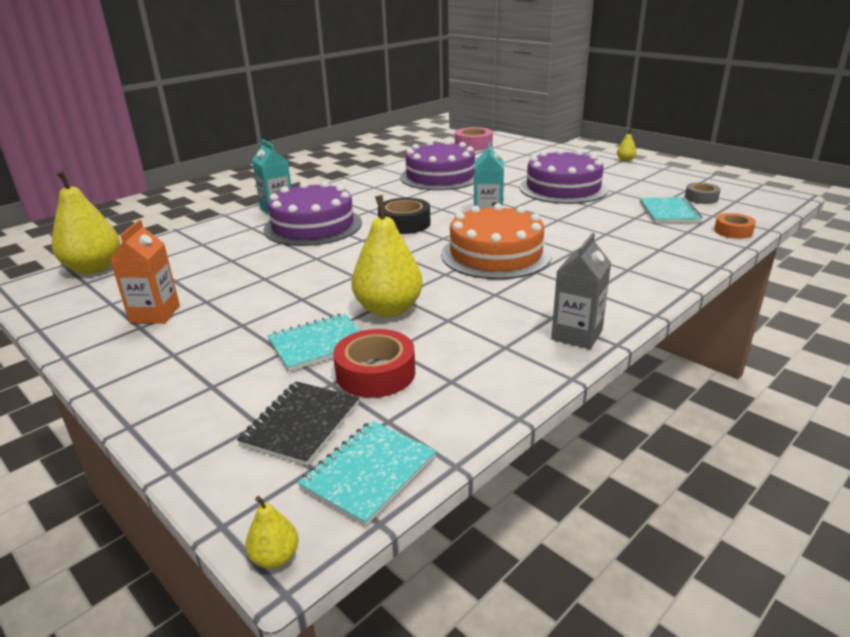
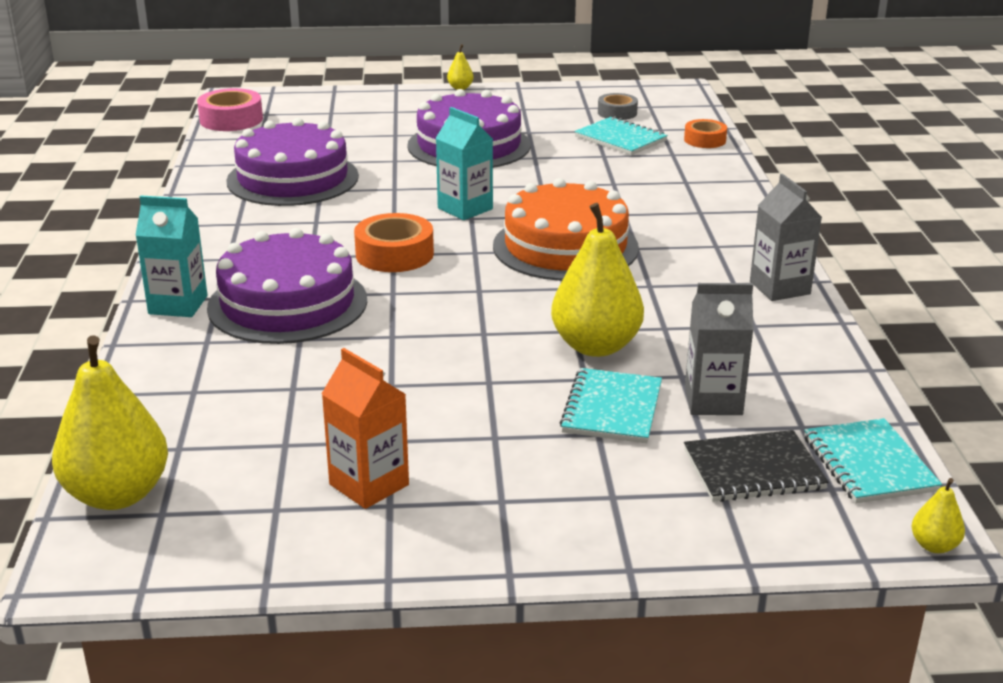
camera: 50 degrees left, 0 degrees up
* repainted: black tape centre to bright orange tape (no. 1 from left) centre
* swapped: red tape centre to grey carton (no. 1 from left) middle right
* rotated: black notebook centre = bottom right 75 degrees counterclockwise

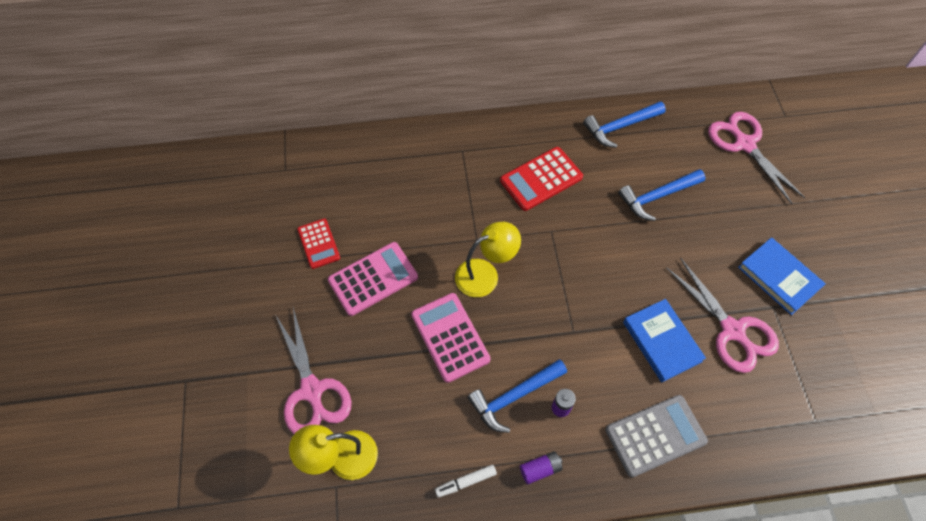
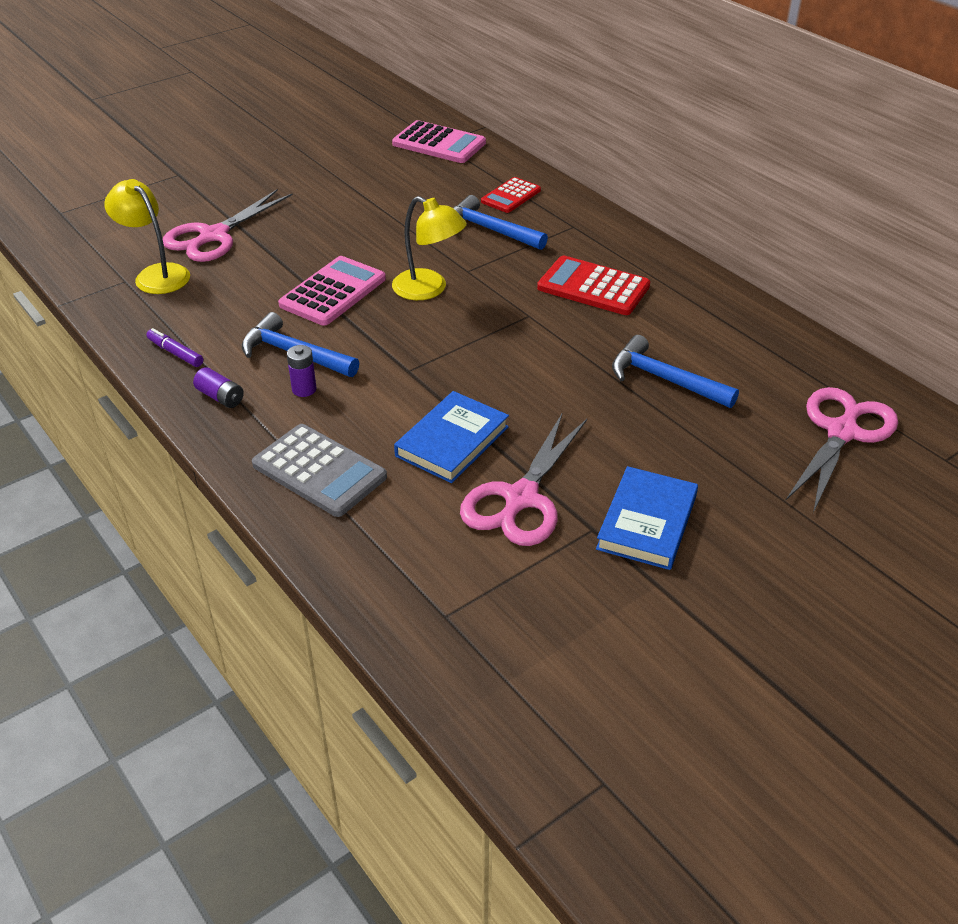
camera: 60 degrees right, 20 degrees down
* shifted: royal blue carpenter's hammer (no. 2 from left) top right to top centre
* shifted: red adding machine (no. 1 from left) centre to top centre
* shifted: rose-pink adding machine (no. 1 from left in the first image) centre to rose-pink adding machine (no. 2 from left) top centre
* repainted: white marker pen bottom centre to violet marker pen middle left

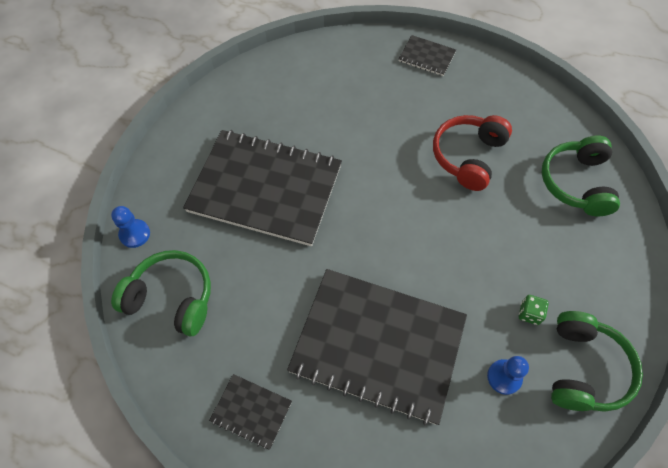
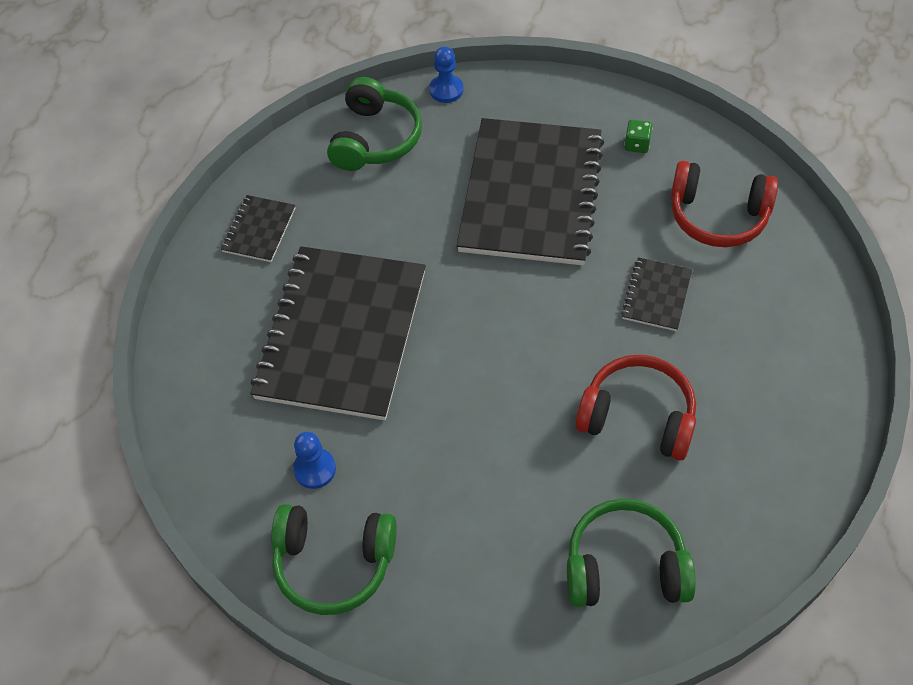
camera: 85 degrees right, 5 degrees down
* shifted: black notebook (no. 4 from left) top centre to middle right
* shifted: emerald game die middle right to top right
* new: red headset (no. 2 from left) top right

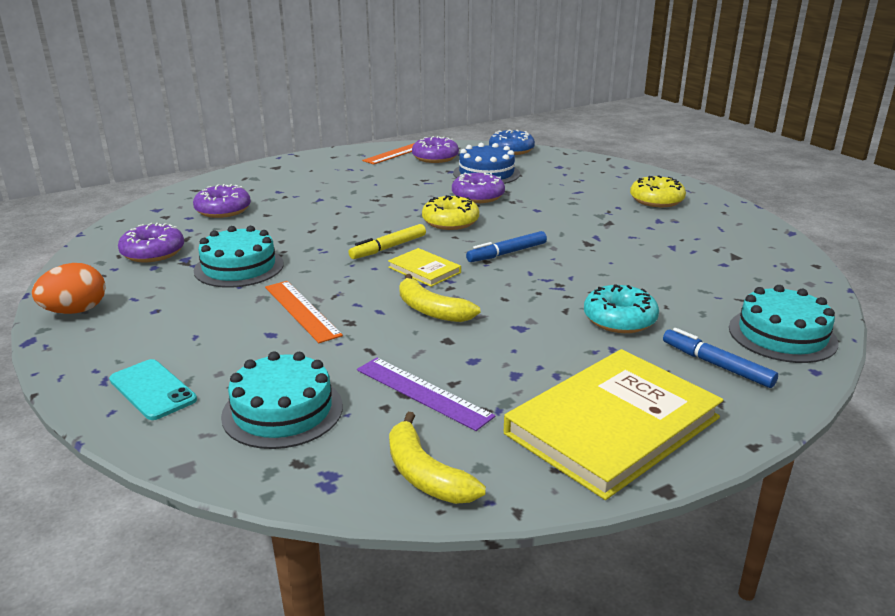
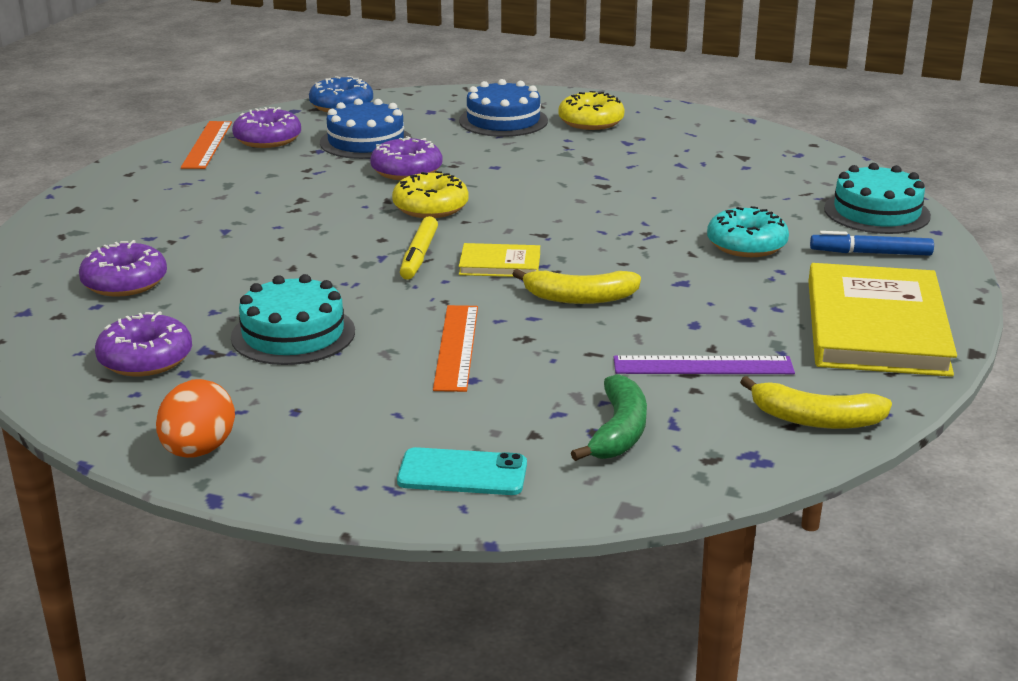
camera: 40 degrees left, 0 degrees up
* gone: royal blue marker pen (no. 1 from left) centre
* rotated: bright orange straightedge (no. 1 from left in the first image) centre = centre 75 degrees clockwise
* swapped: turquoise layer cake (no. 2 from left) middle left to emerald banana centre
* new: royal blue layer cake (no. 2 from left) top centre

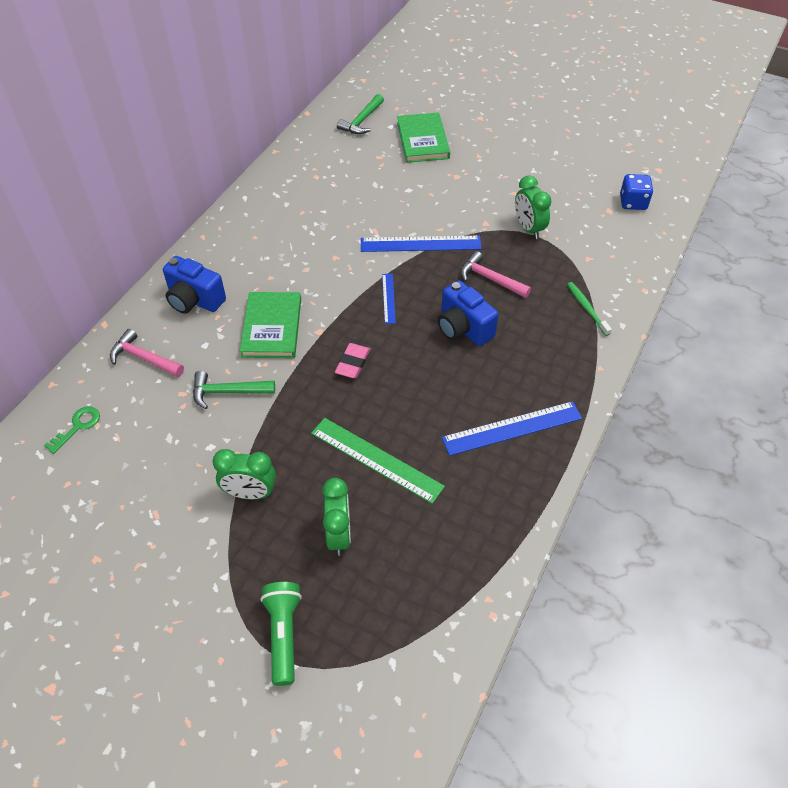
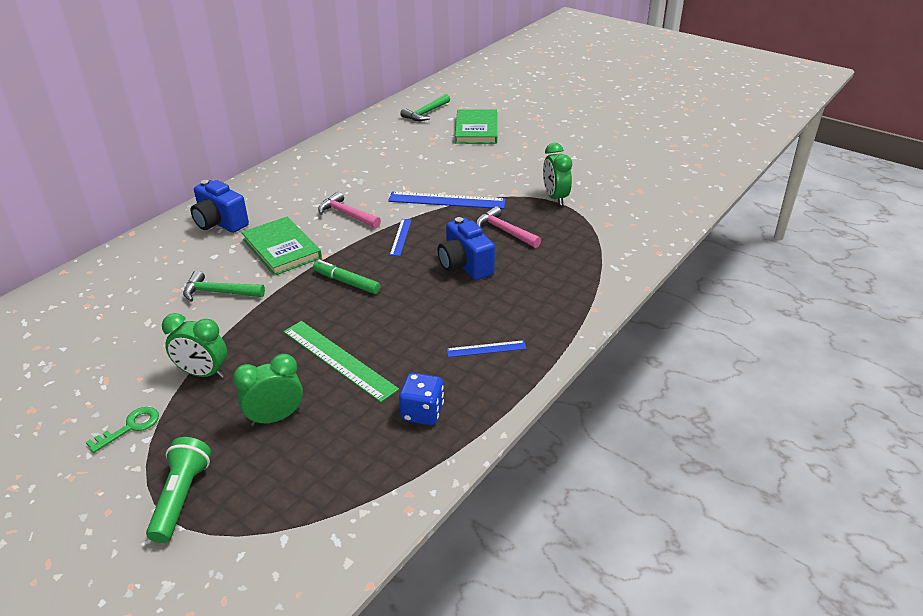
camera: 10 degrees right, 15 degrees down
* shifted: royal blue game die top right to centre
* gone: emerald tooth brush middle right
* rotated: emerald book (no. 1 from left) centre = middle left 45 degrees counterclockwise
* shifted: rose-pink carpenter's hammer (no. 1 from left) middle left to centre
* swapped: rose-pink pencil eraser centre to emerald marker pen centre
* scaled: royal blue straightedge (no. 3 from left) centre = centre x0.53
* shifted: emerald door key middle left to bottom left
* rotated: emerald clock (no. 2 from left) centre = middle left 120 degrees counterclockwise

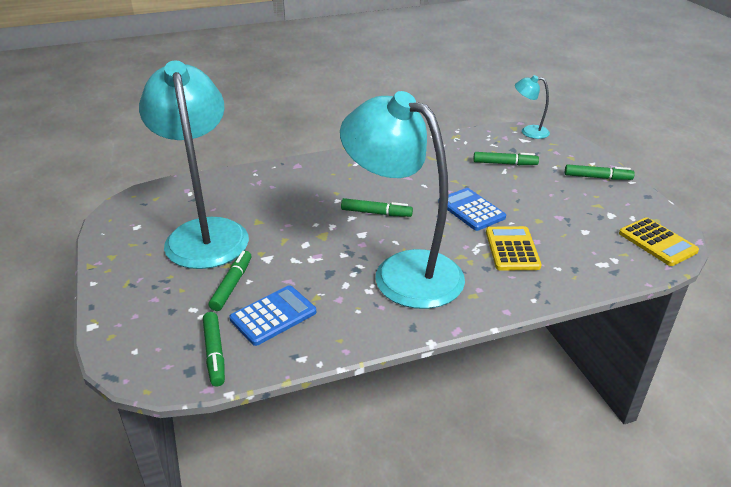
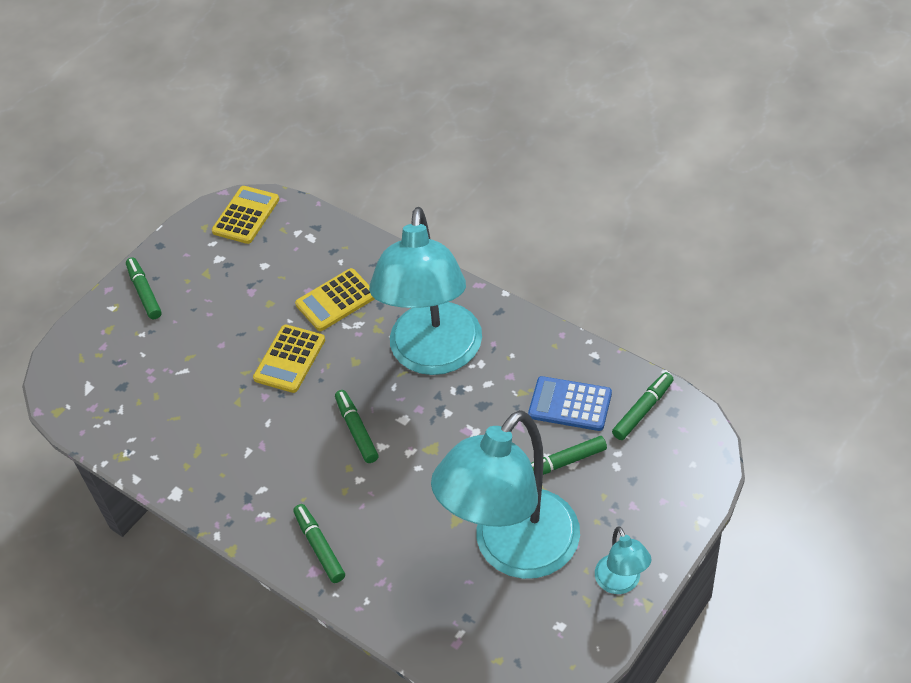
camera: 120 degrees left, 15 degrees up
* shifted: turquoise desk lamp (no. 3 from left) top right to bottom right
* shifted: emerald marker pen (no. 4 from left in the first image) top right to emerald marker pen (no. 2 from left) bottom centre
* repainted: royal blue adding machine (no. 2 from left) centre to bright yellow adding machine (no. 2 from left) middle left

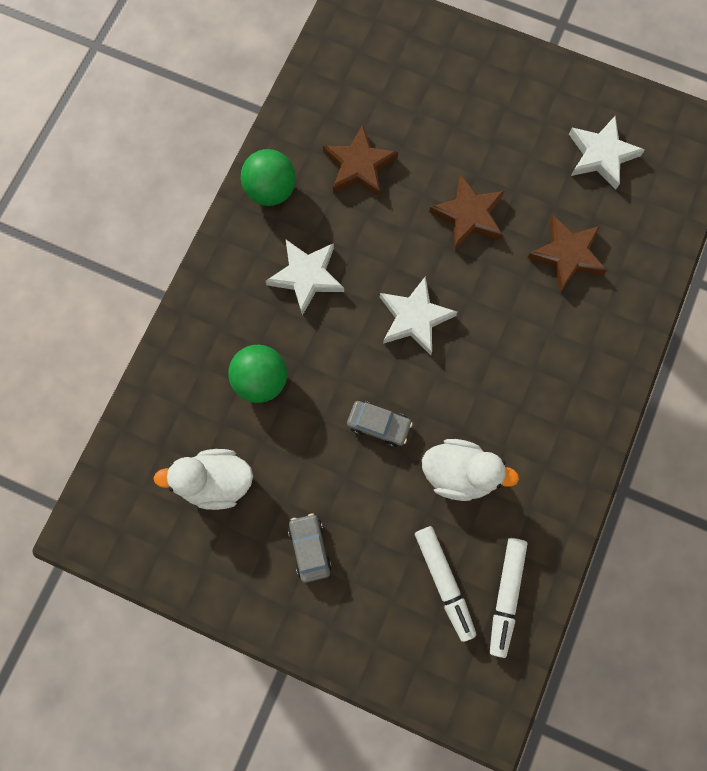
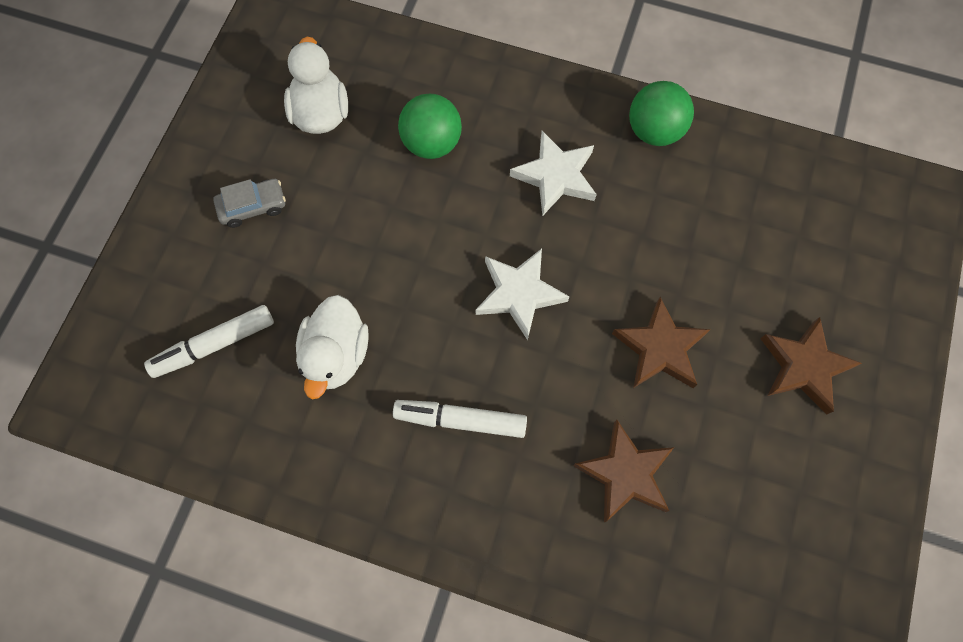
camera: 85 degrees right, 5 degrees down
* gone: white star (no. 3 from left) top right
* shifted: russet star (no. 1 from left in the first image) top centre to russet star (no. 3 from left) middle right
* gone: grey automobile (no. 2 from left) centre
* shifted: white marker pen (no. 2 from left) bottom right to centre

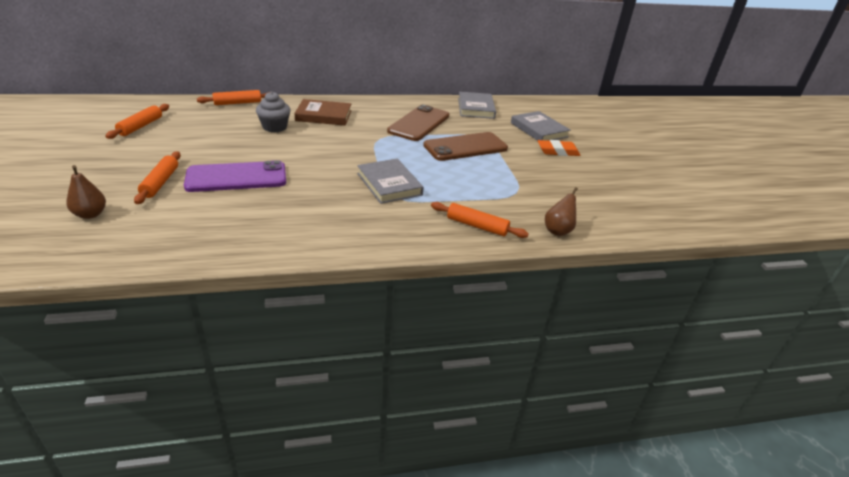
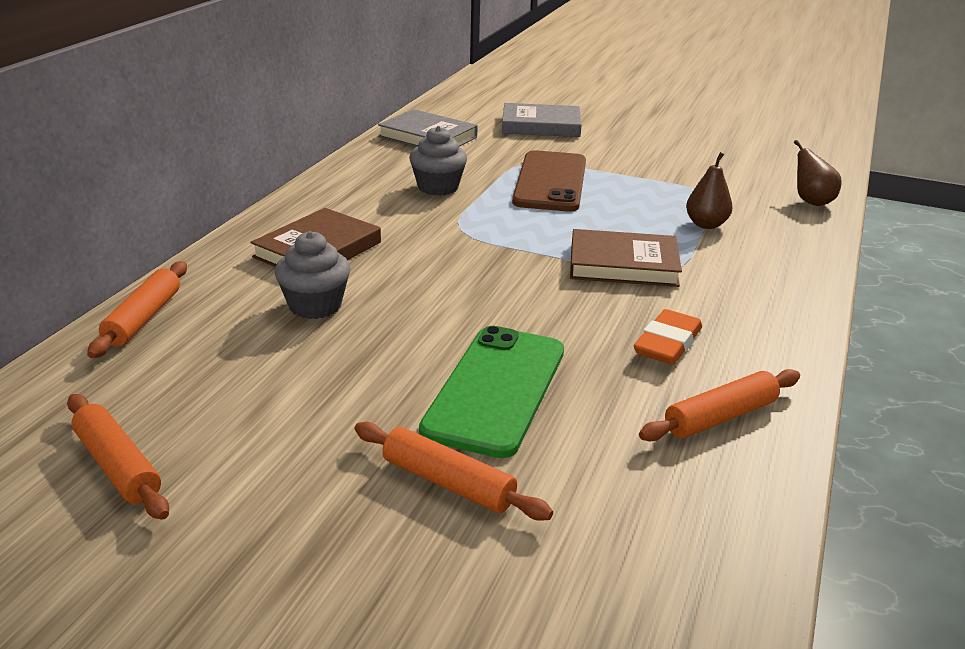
camera: 55 degrees left, 5 degrees down
* swapped: russet smartphone (no. 1 from left) top centre to grey muffin (no. 2 from left) top centre
* shifted: bright orange pencil eraser top centre to middle right
* repainted: grey book (no. 1 from left) centre to russet book (no. 2 from left) centre
* repainted: violet smartphone middle left to emerald smartphone centre
* shifted: russet toy pear (no. 1 from left) middle left to top right
* shifted: bright orange pastry roller (no. 4 from left) centre to middle right

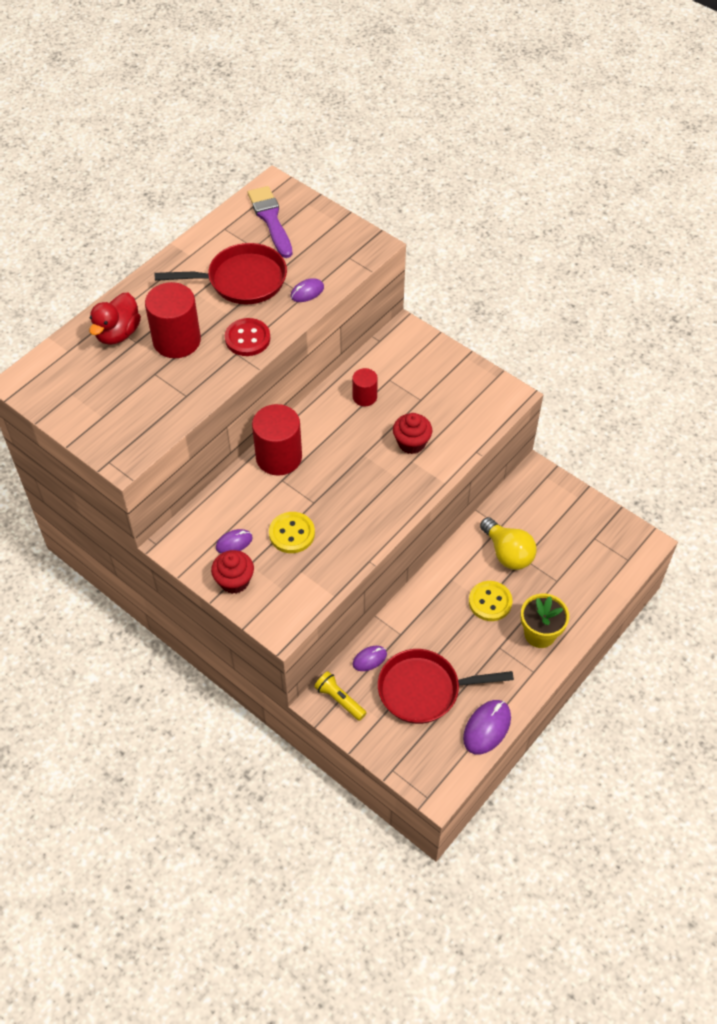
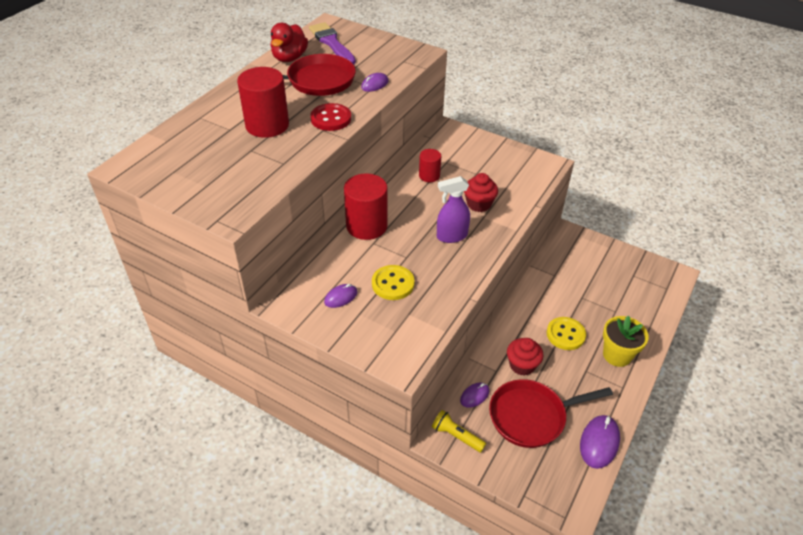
camera: 10 degrees left, 10 degrees down
* shifted: red duck top left to top centre
* gone: bright yellow light bulb middle right
* shifted: red muffin (no. 1 from left in the first image) middle left to red muffin (no. 2 from left) bottom centre
* new: violet sprayer centre

